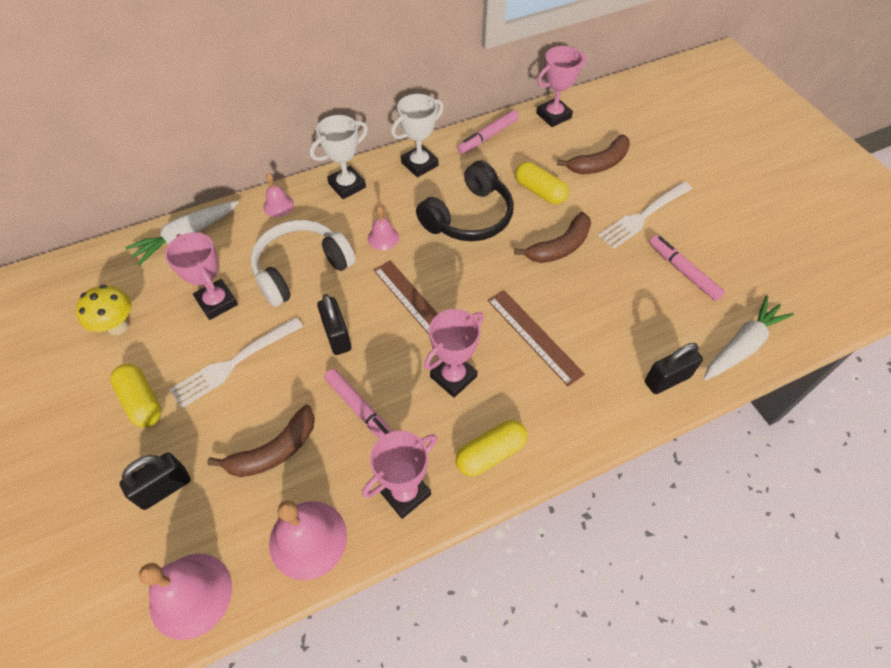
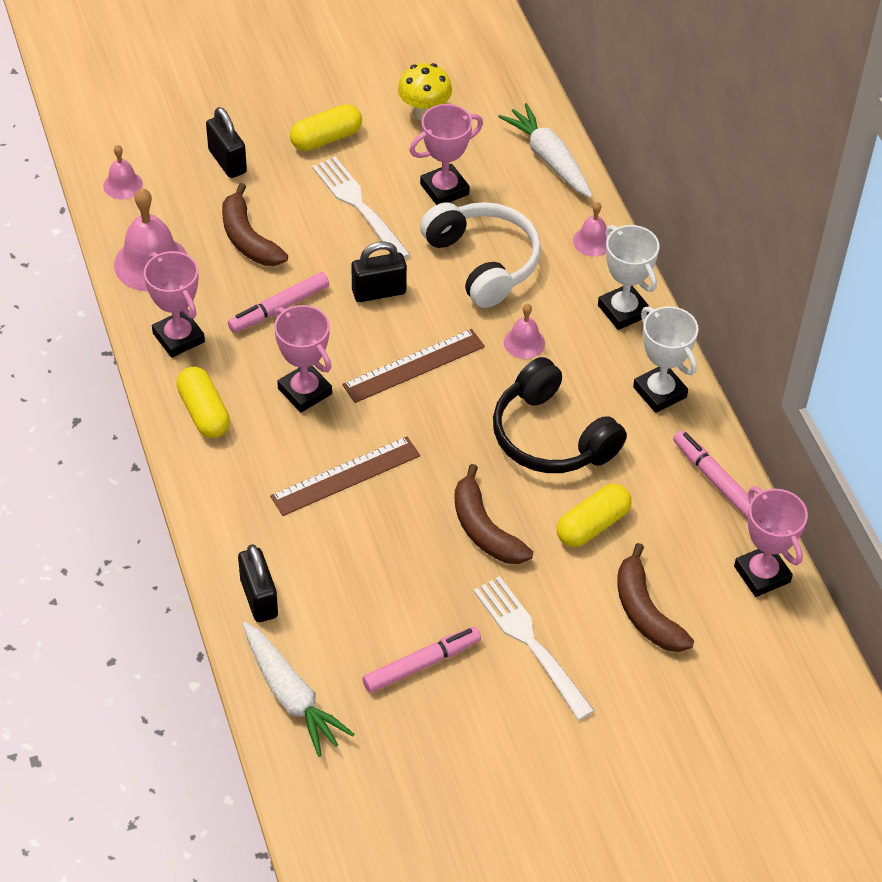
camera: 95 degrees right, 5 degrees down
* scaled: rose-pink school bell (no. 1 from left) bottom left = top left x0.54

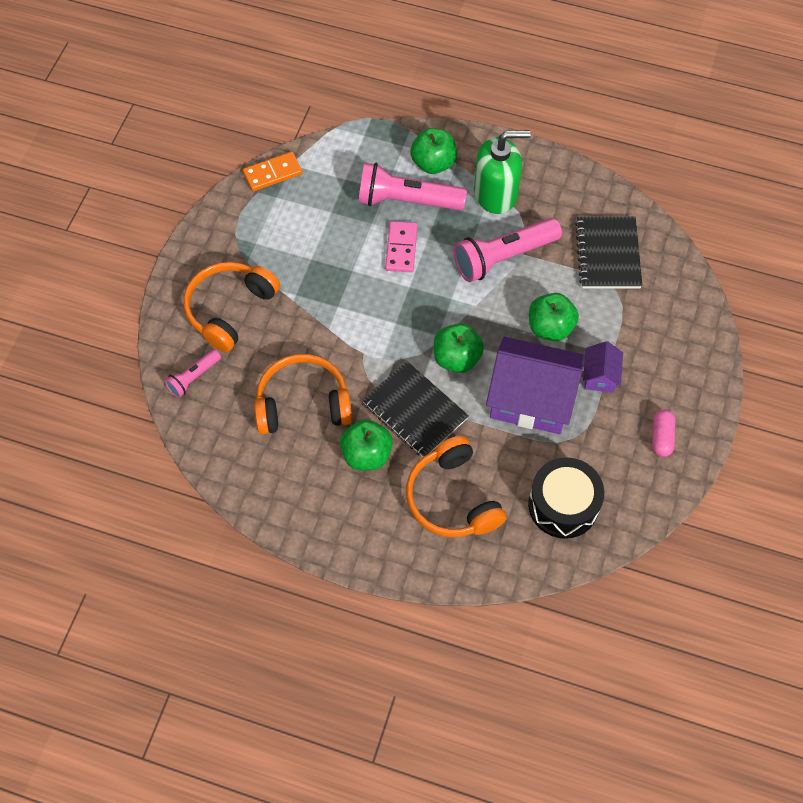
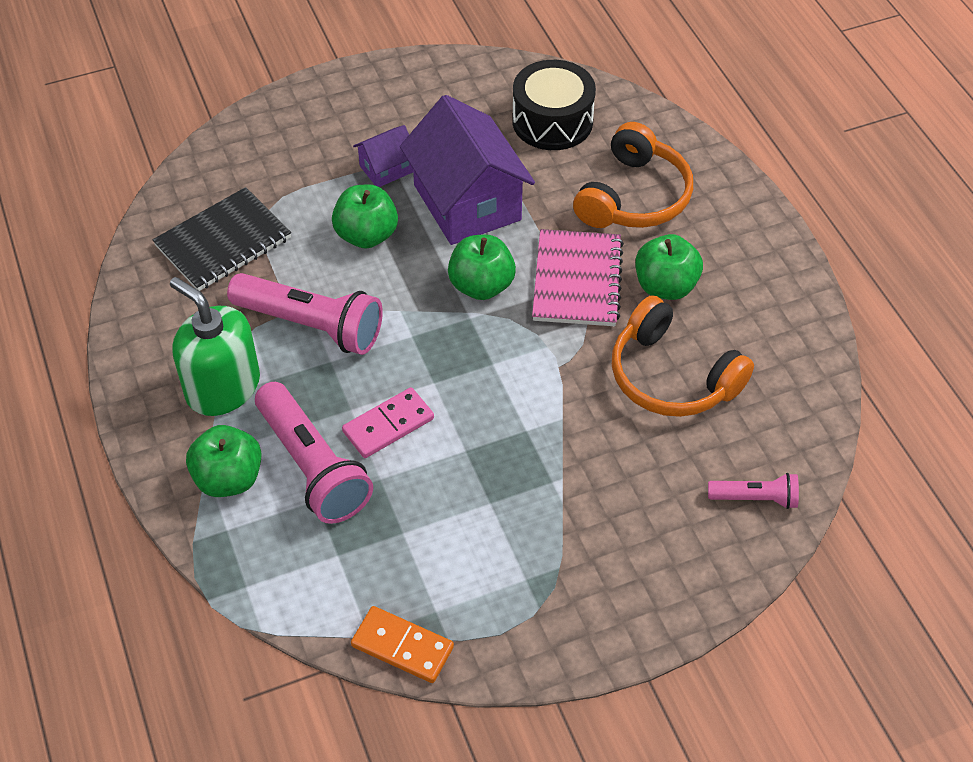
camera: 130 degrees left, 10 degrees down
* gone: bright orange headset (no. 1 from left) middle left
* repainted: black notebook (no. 1 from left) centre to rose-pink notebook centre
* gone: rose-pink pill shape middle right

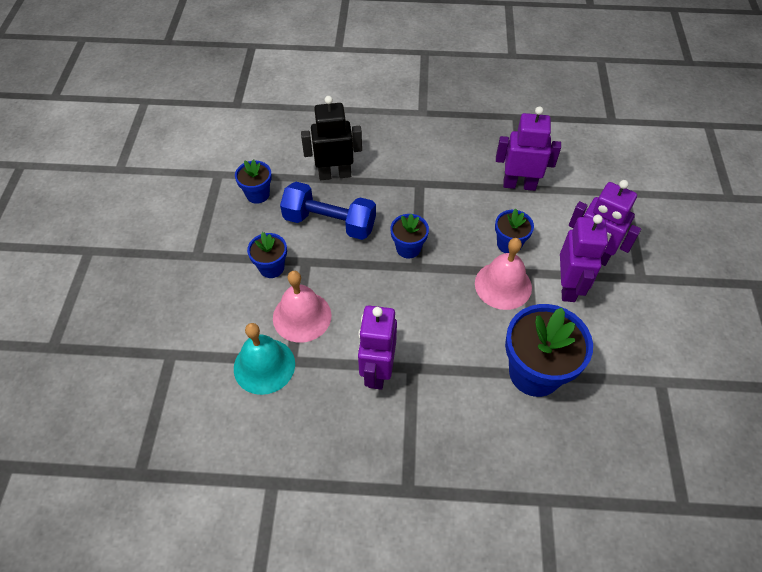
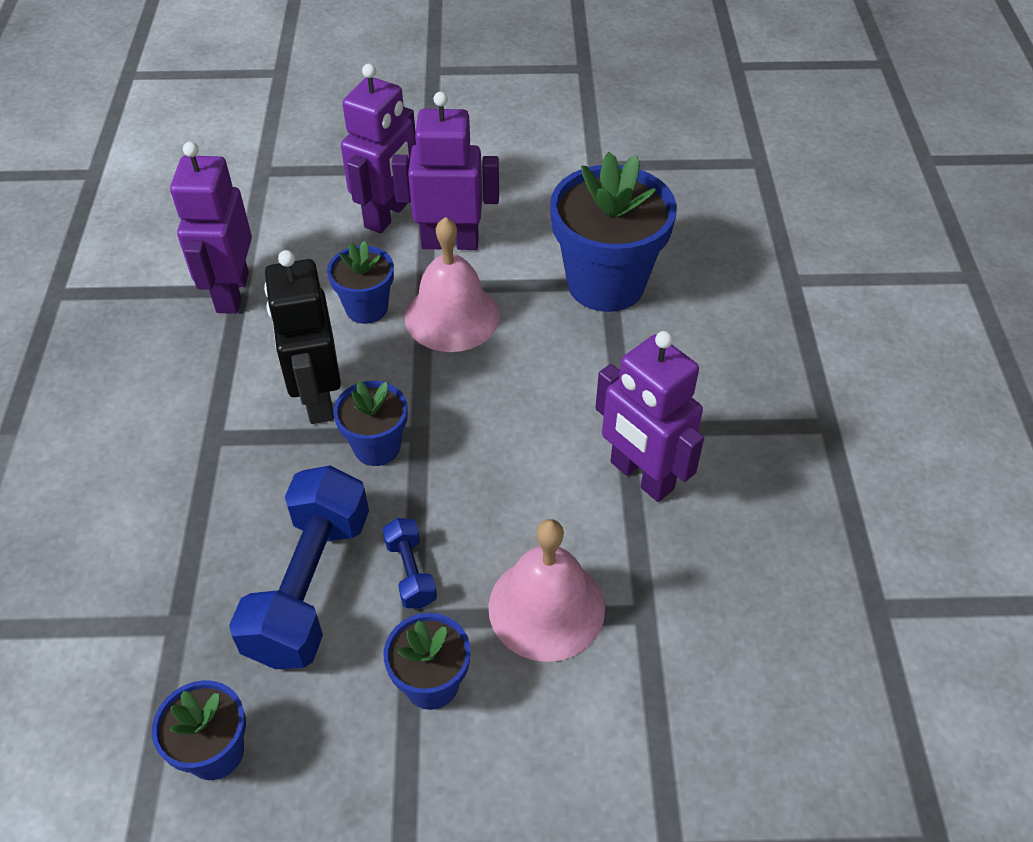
camera: 95 degrees left, 5 degrees down
* shifted: black toy robot top centre to middle left
* rotated: violet toy robot (no. 1 from left in the first image) centre = centre 45 degrees clockwise
* gone: turquoise school bell centre
* new: royal blue hand weight (no. 2 from left) bottom centre

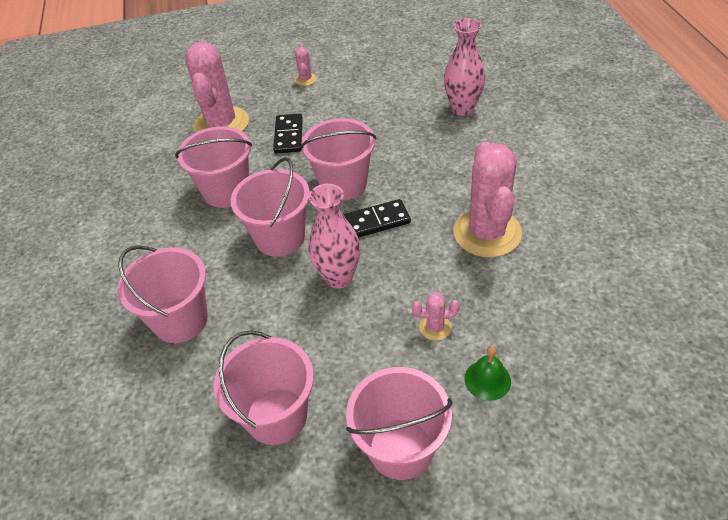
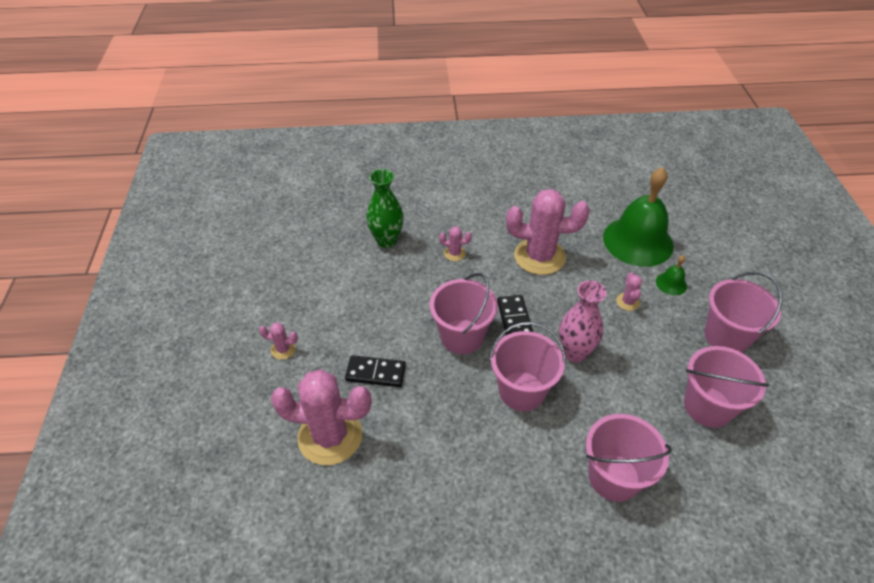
camera: 85 degrees left, 0 degrees up
* repainted: rose-pink tall vase (no. 2 from left) top centre to emerald tall vase centre
* gone: rose-pink sand bucket (no. 2 from left) top left
* new: emerald school bell (no. 1 from left) middle right
* new: rose-pink prickly plant (no. 3 from left) centre

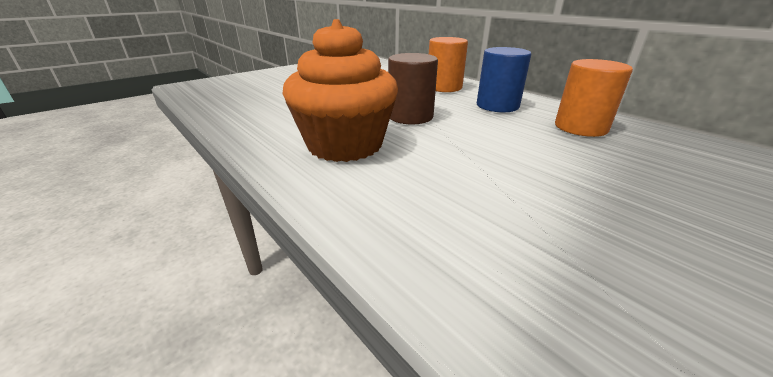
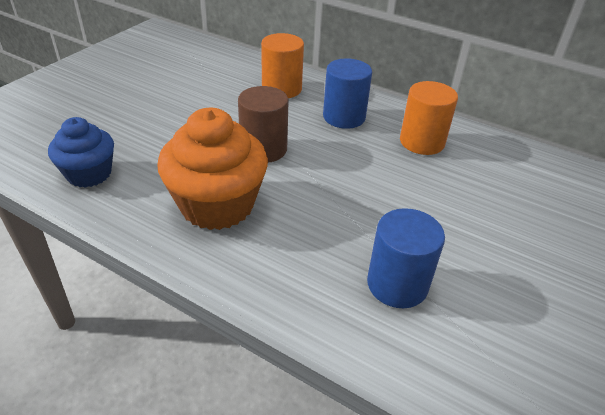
camera: 20 degrees left, 10 degrees up
* new: royal blue muffin middle left
* new: royal blue cylinder shape (no. 2 from left) middle right

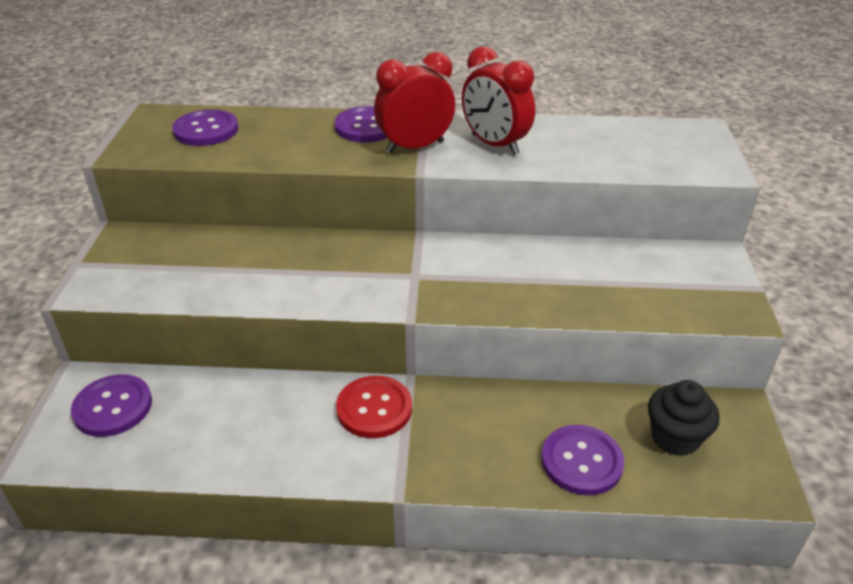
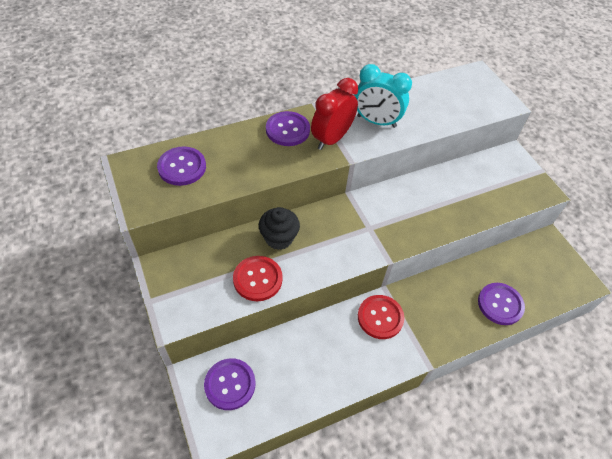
camera: 30 degrees left, 15 degrees up
* repainted: red clock (no. 2 from left) top centre to turquoise clock top centre
* shifted: black muffin bottom right to centre
* new: red button (no. 1 from left) centre

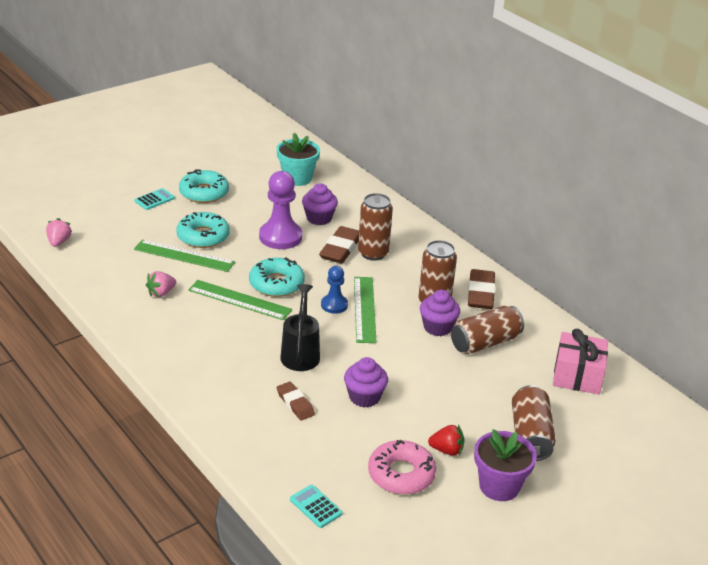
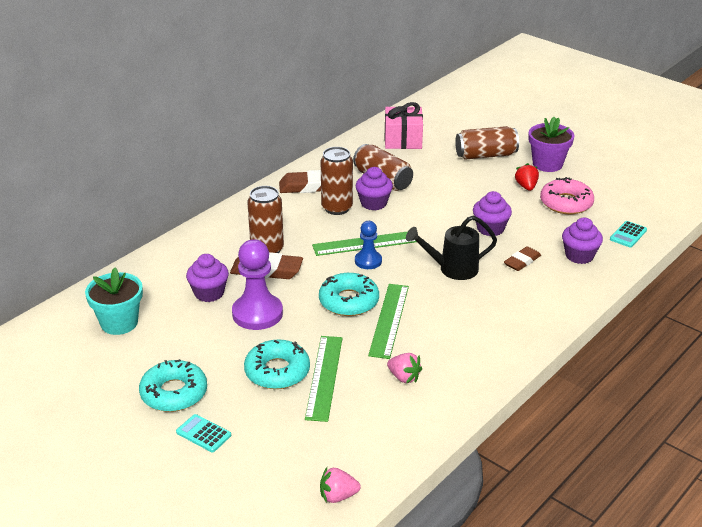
camera: 100 degrees left, 0 degrees up
* new: violet muffin (no. 4 from left) middle right

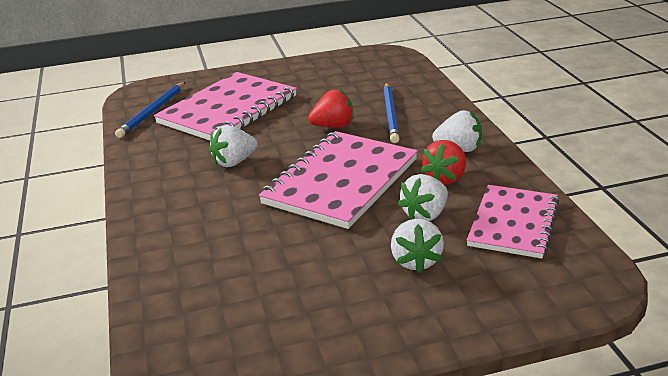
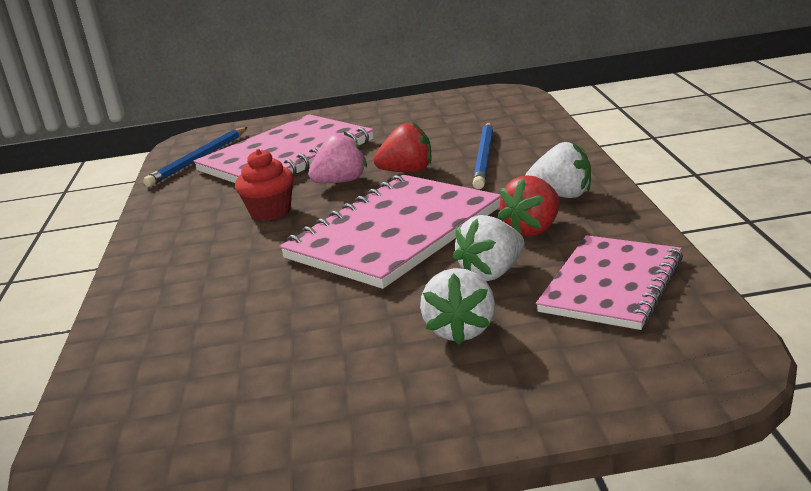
camera: 10 degrees right, 5 degrees down
* swapped: white berry (no. 1 from left) centre to red muffin middle left
* new: rose-pink berry top centre

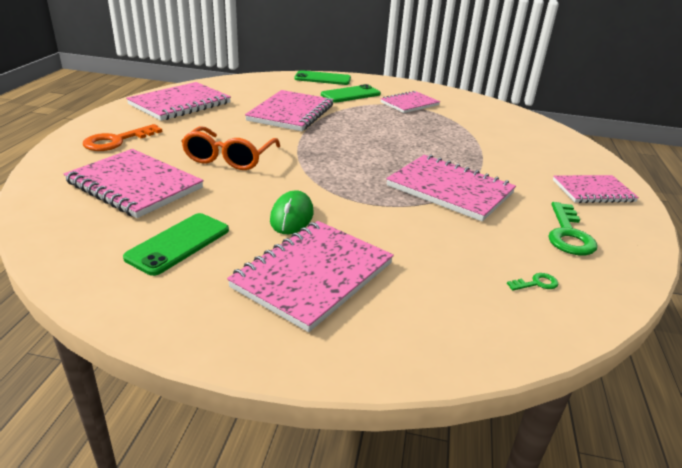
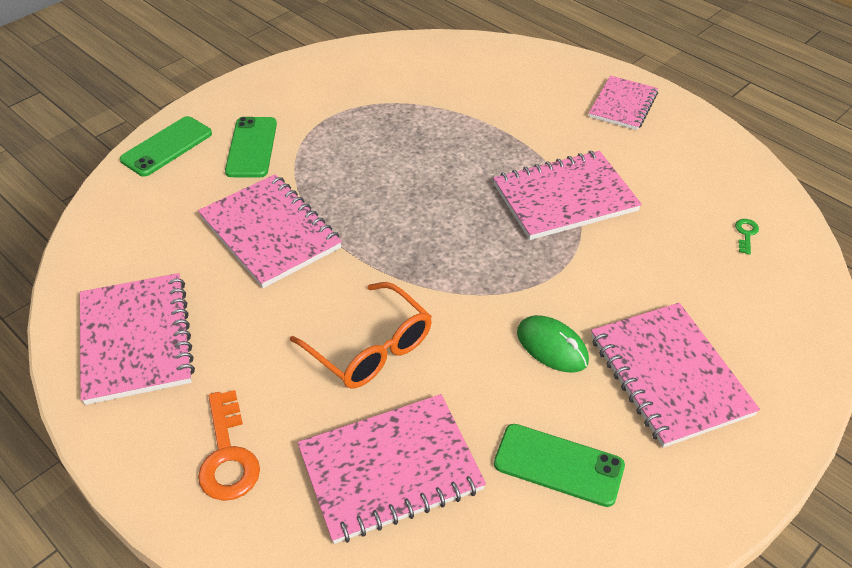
camera: 55 degrees left, 15 degrees up
* gone: rose-pink notebook (no. 5 from left) top centre
* gone: emerald door key (no. 2 from left) middle right
* rotated: emerald smartphone (no. 1 from left in the first image) middle left = bottom centre 45 degrees counterclockwise

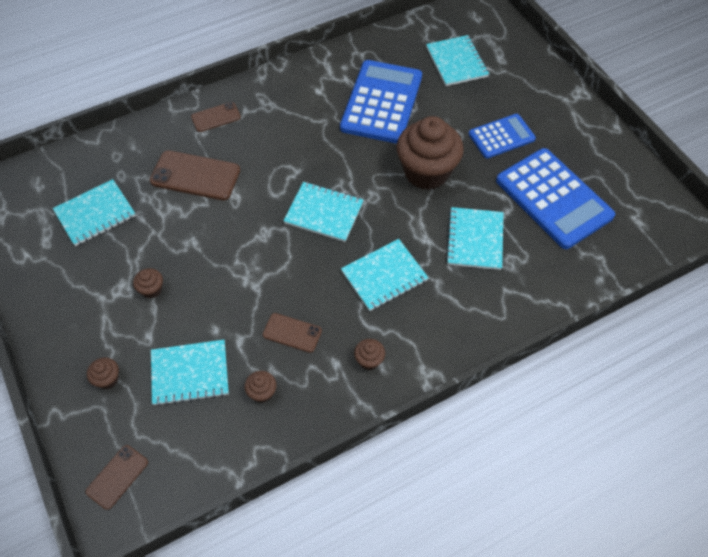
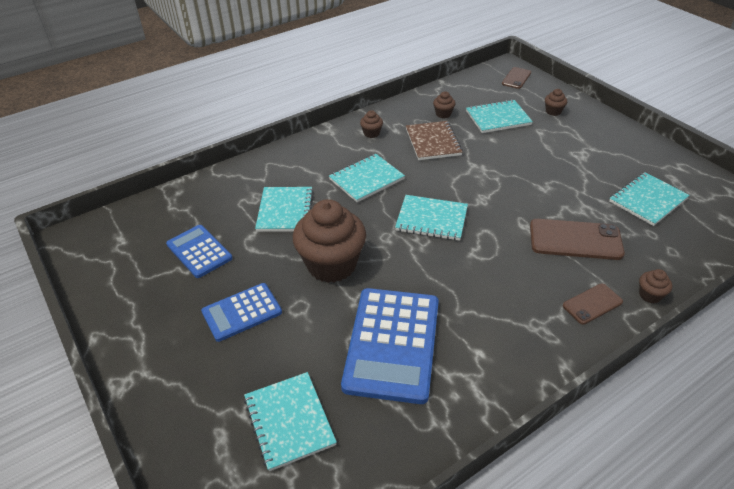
camera: 175 degrees right, 15 degrees down
* scaled: royal blue adding machine (no. 3 from left in the first image) middle right = middle left x0.58
* shifted: russet muffin (no. 2 from left in the first image) middle left to russet muffin (no. 5 from left) middle right
* swapped: russet smartphone (no. 4 from left) centre to russet notebook top centre

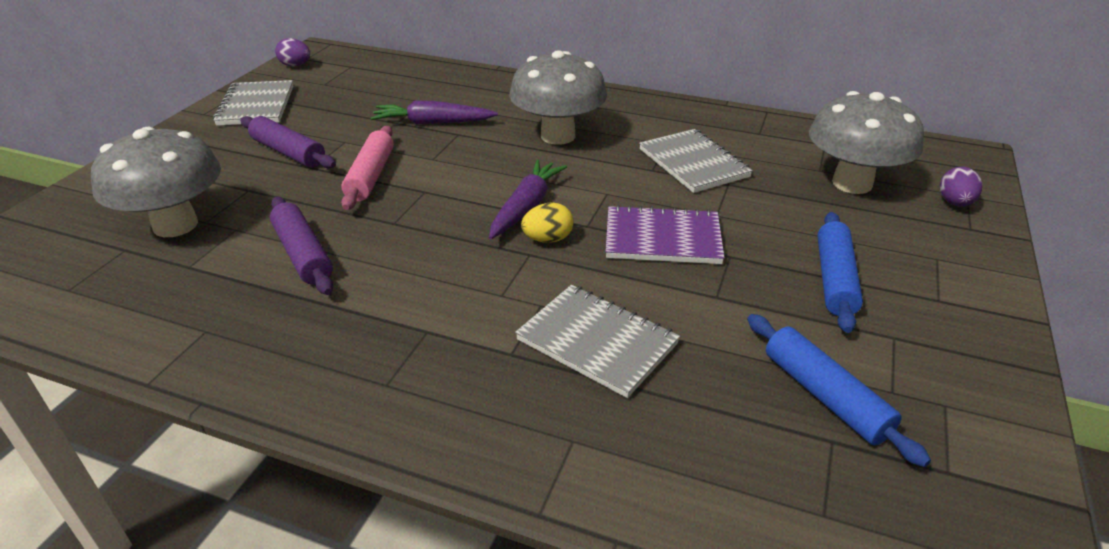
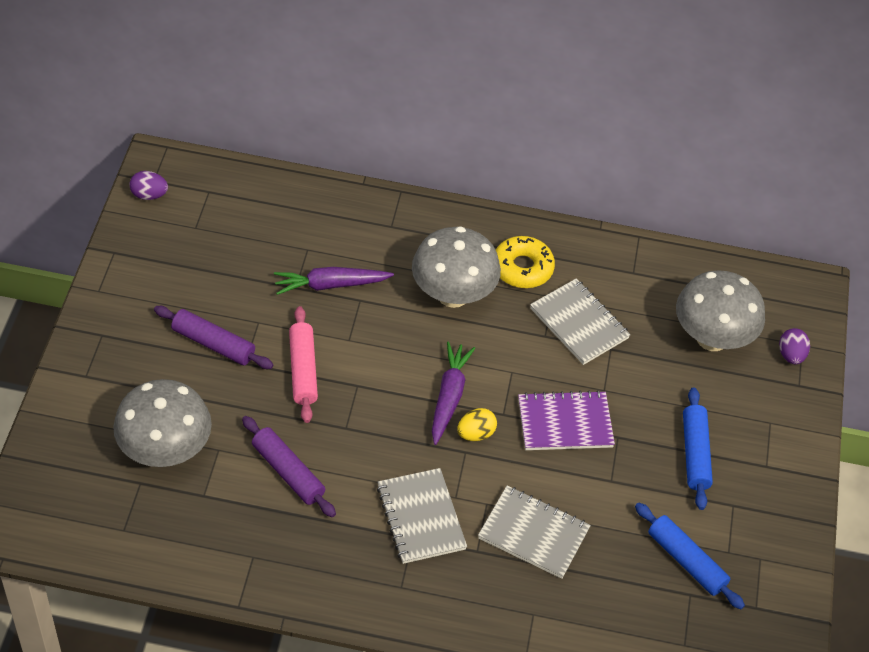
camera: 15 degrees left, 15 degrees up
* shifted: grey notebook (no. 1 from left) top left to bottom centre
* new: bright yellow donut centre

